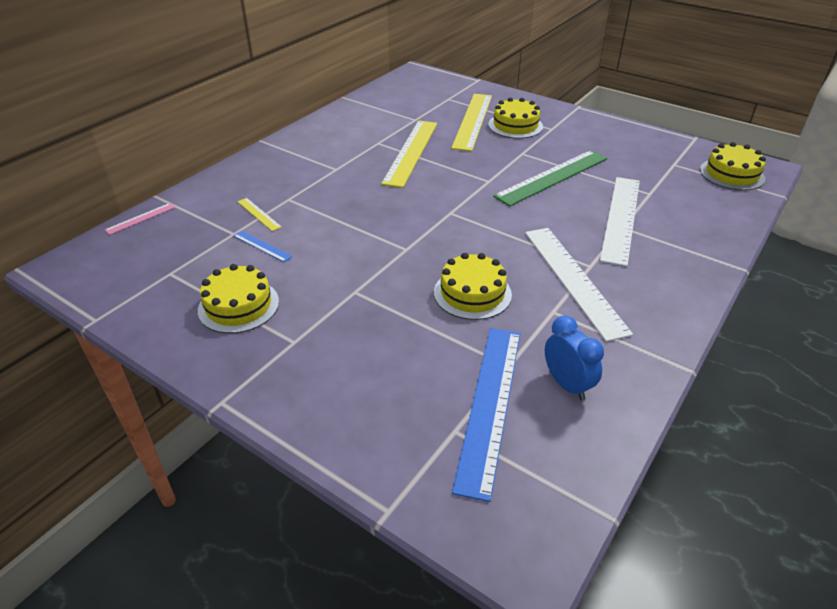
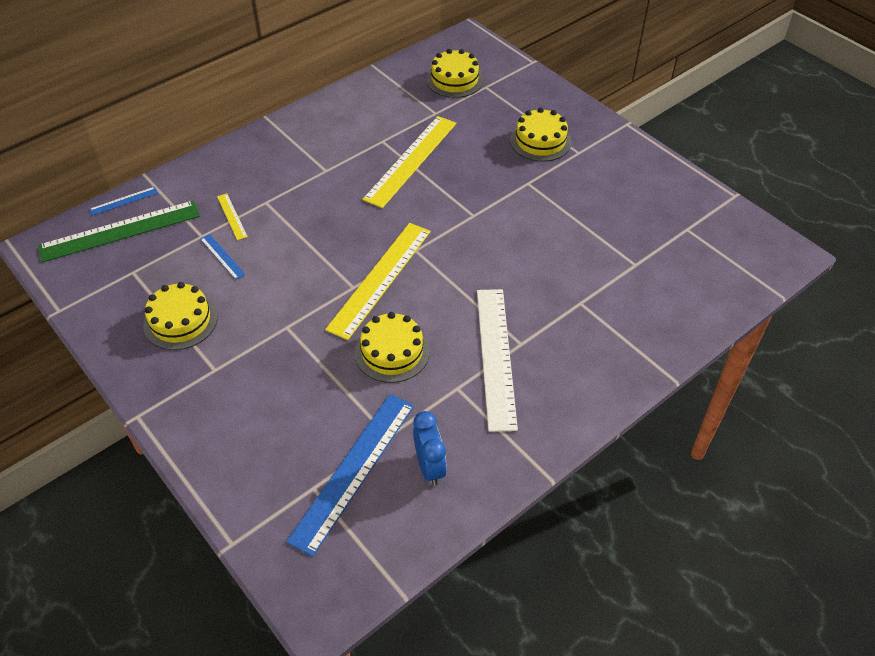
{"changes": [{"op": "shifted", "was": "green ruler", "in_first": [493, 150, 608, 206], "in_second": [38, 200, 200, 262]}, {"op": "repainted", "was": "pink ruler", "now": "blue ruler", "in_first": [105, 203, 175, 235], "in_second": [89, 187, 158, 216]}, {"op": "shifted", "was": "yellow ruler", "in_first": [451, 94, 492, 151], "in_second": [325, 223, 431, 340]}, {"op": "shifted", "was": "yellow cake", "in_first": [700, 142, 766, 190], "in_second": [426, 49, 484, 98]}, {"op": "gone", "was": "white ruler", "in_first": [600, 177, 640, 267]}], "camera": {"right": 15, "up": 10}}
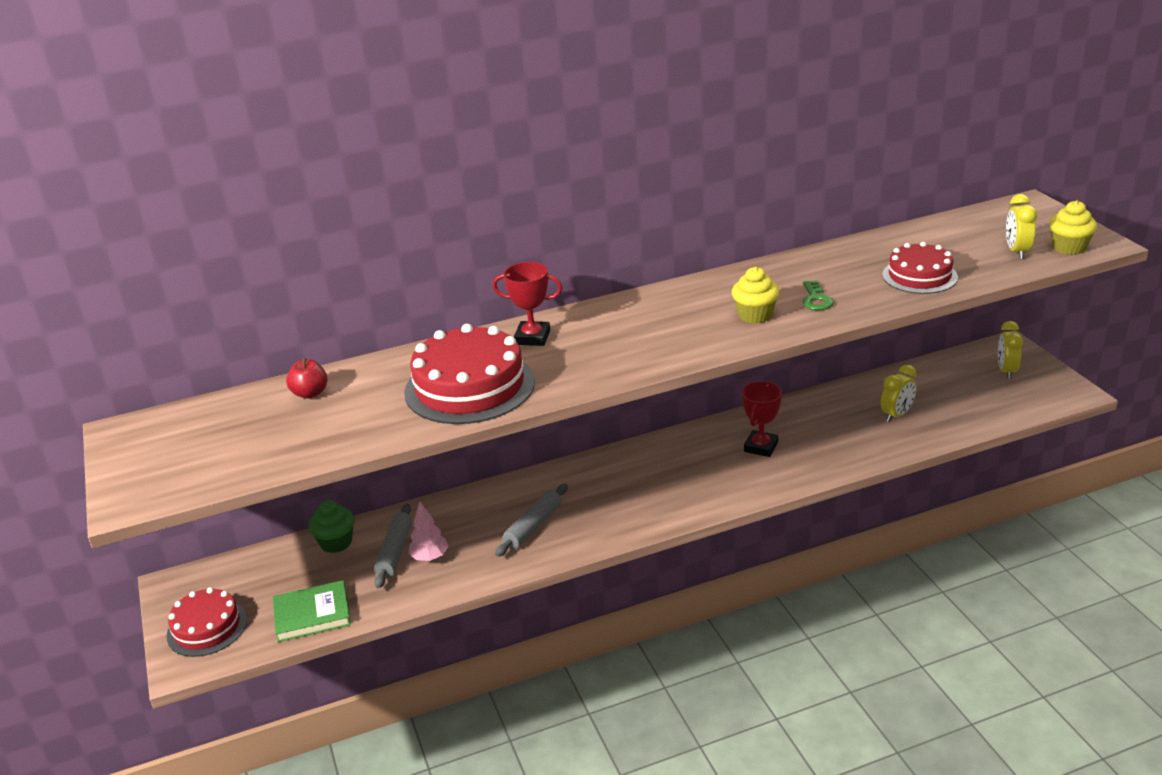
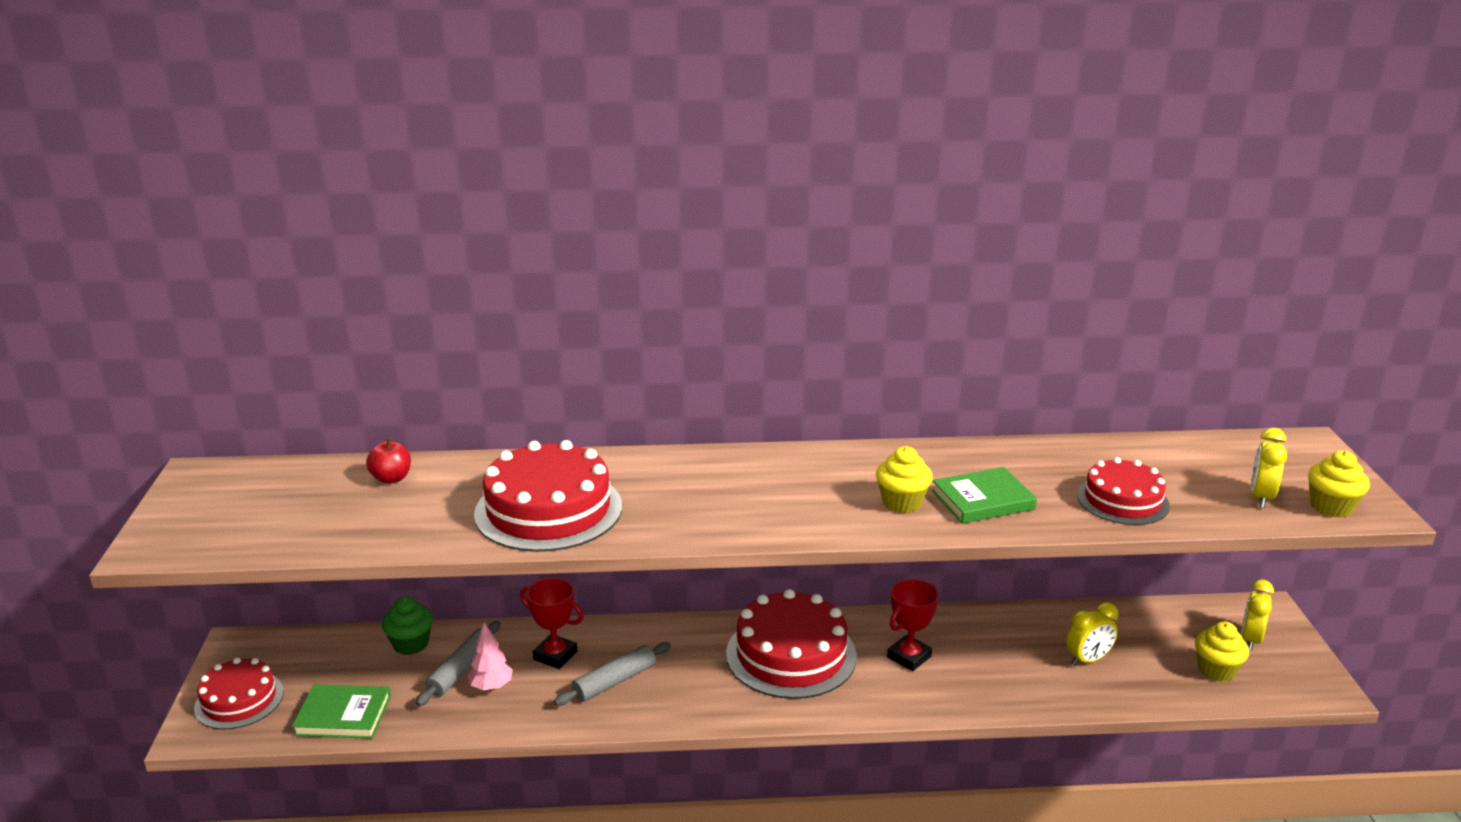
{"changes": [{"op": "shifted", "was": "red trophy", "in_first": [492, 262, 563, 346], "in_second": [520, 578, 583, 669]}, {"op": "new", "now": "red cake", "in_second": [726, 589, 857, 699]}, {"op": "swapped", "was": "green key", "now": "green book", "in_first": [803, 280, 834, 310], "in_second": [932, 467, 1037, 524]}, {"op": "new", "now": "yellow cupcake", "in_second": [1195, 621, 1249, 682]}], "camera": {"right": 15, "up": -5}}
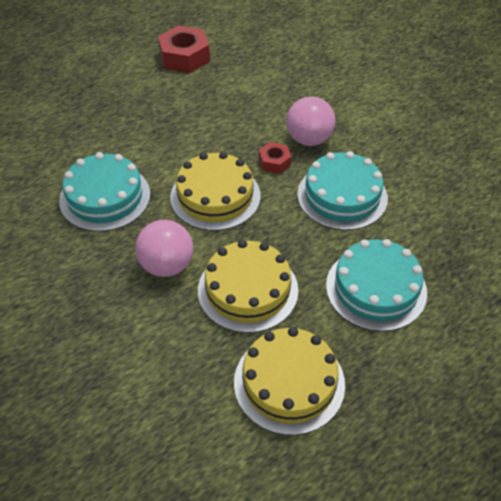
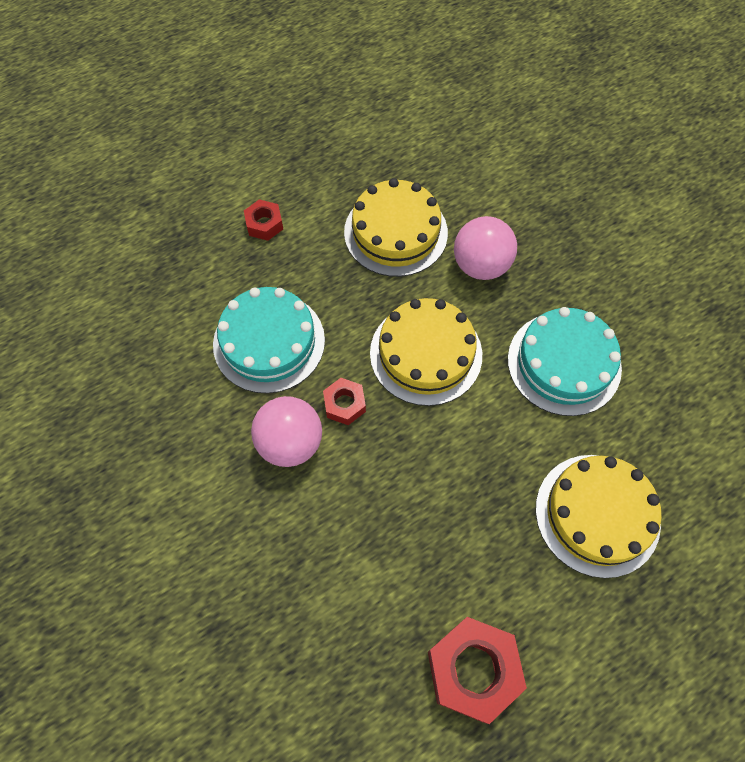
{"changes": [{"op": "swapped", "was": "turquoise cake", "now": "red nut", "in_first": [326, 239, 427, 332], "in_second": [244, 199, 283, 241]}, {"op": "shifted", "was": "yellow cake", "in_first": [234, 327, 345, 435], "in_second": [536, 455, 662, 578]}], "camera": {"right": -175, "up": 15}}
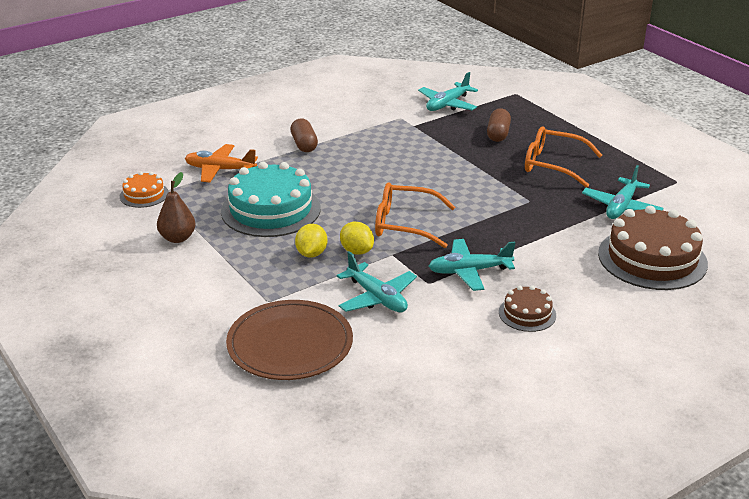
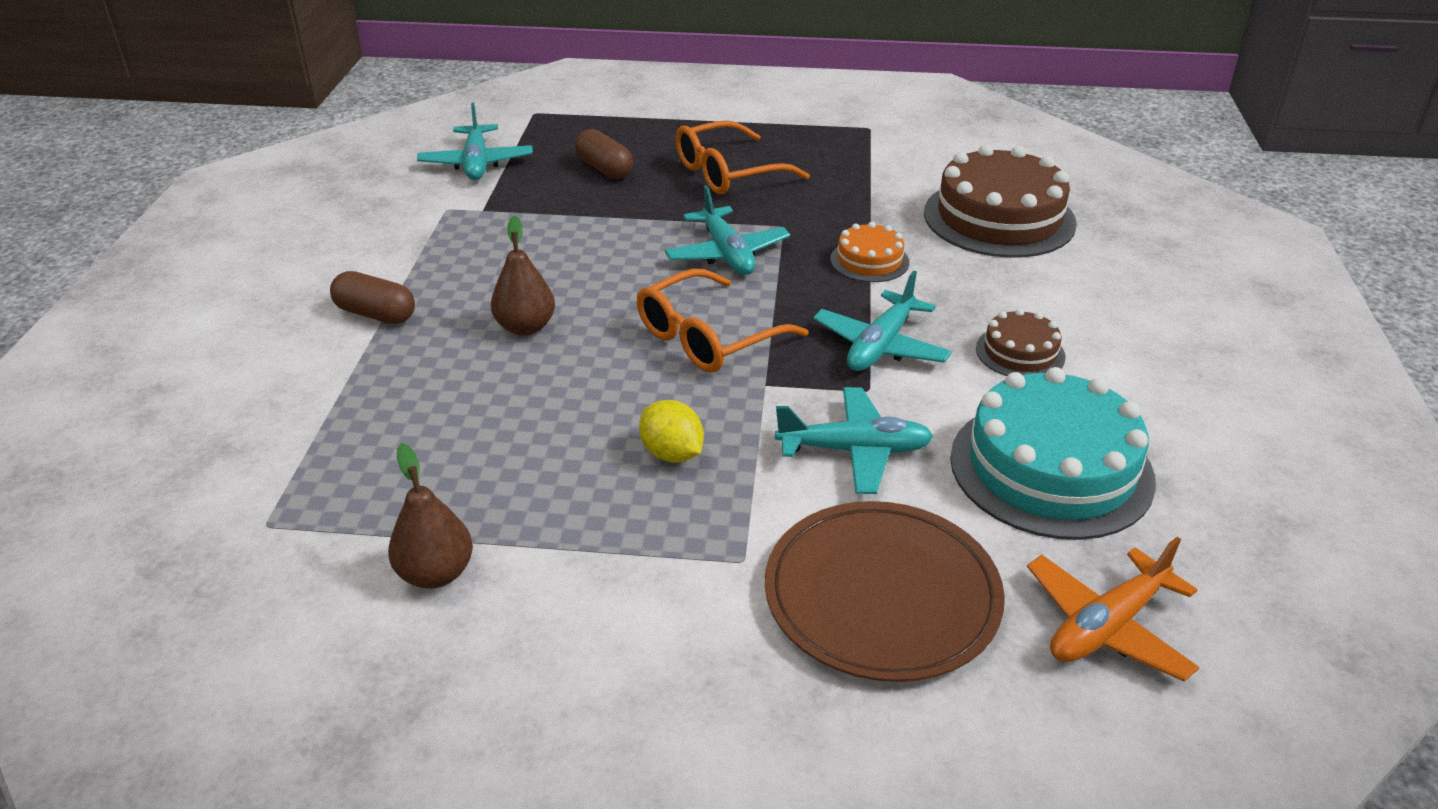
{"changes": [{"op": "new", "now": "brown pear", "in_second": [491, 216, 555, 336]}, {"op": "shifted", "was": "turquoise plane", "in_first": [582, 165, 664, 219], "in_second": [665, 185, 790, 275]}, {"op": "shifted", "was": "orange cake", "in_first": [120, 171, 169, 208], "in_second": [830, 222, 909, 282]}, {"op": "shifted", "was": "turquoise cake", "in_first": [221, 162, 321, 237], "in_second": [950, 367, 1156, 540]}, {"op": "shifted", "was": "orange plane", "in_first": [185, 144, 258, 183], "in_second": [1027, 537, 1200, 682]}, {"op": "gone", "was": "yellow lemon", "in_first": [340, 222, 374, 255]}], "camera": {"right": -50, "up": 5}}
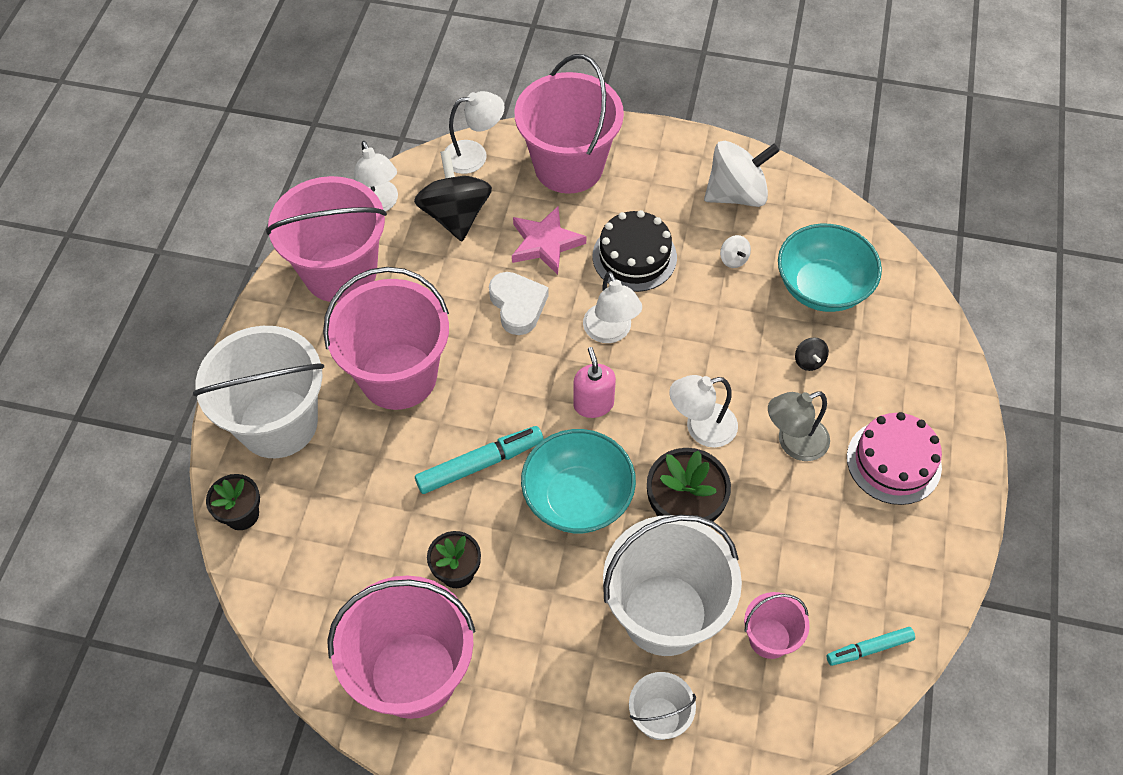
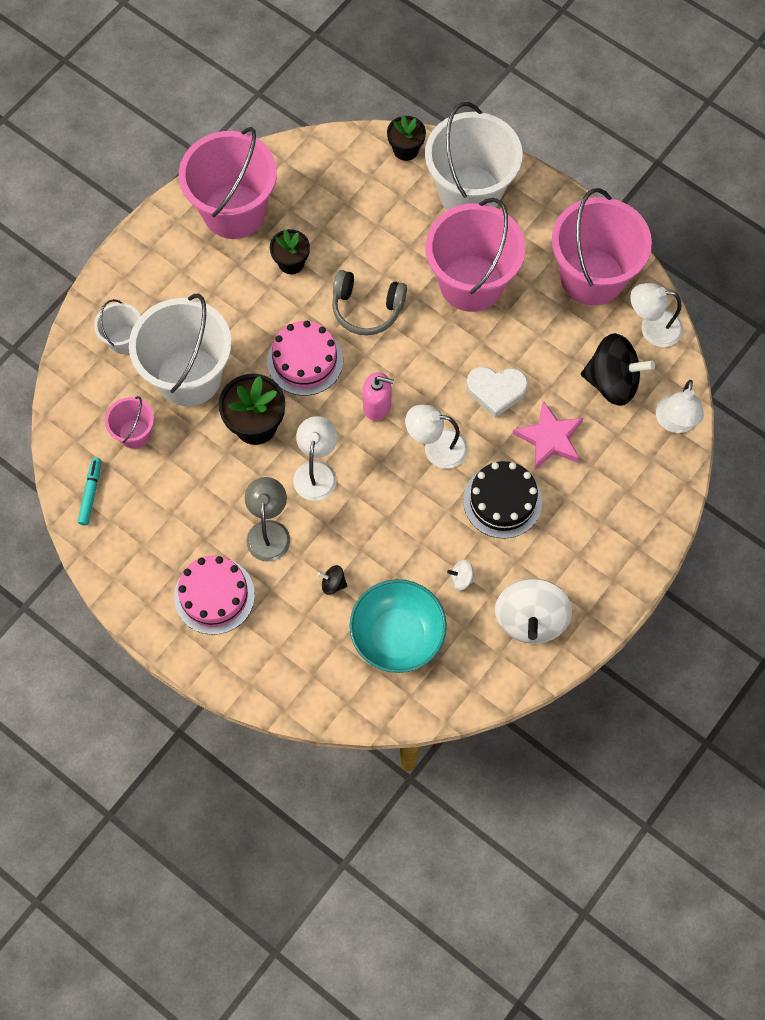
{"changes": [{"op": "swapped", "was": "turquoise bowl", "now": "pink cake", "in_first": [521, 429, 636, 533], "in_second": [267, 321, 343, 396]}, {"op": "swapped", "was": "turquoise marker", "now": "grey headphones", "in_first": [415, 426, 543, 494], "in_second": [332, 270, 407, 335]}, {"op": "gone", "was": "pink bucket", "in_first": [514, 54, 624, 194]}], "camera": {"right": 115, "up": 10}}
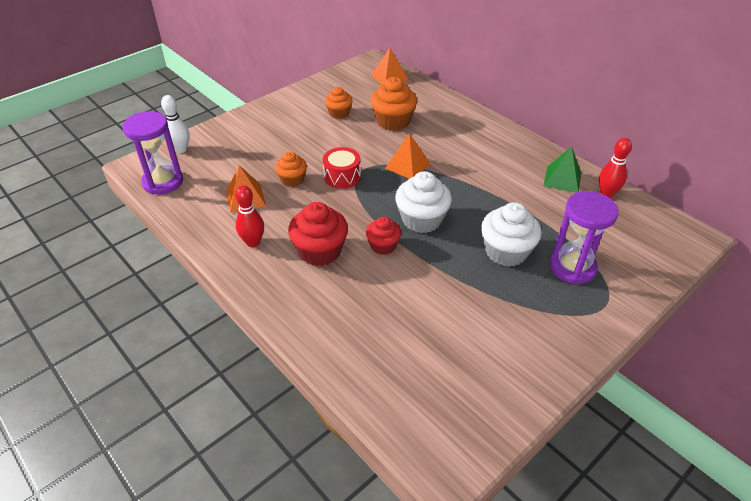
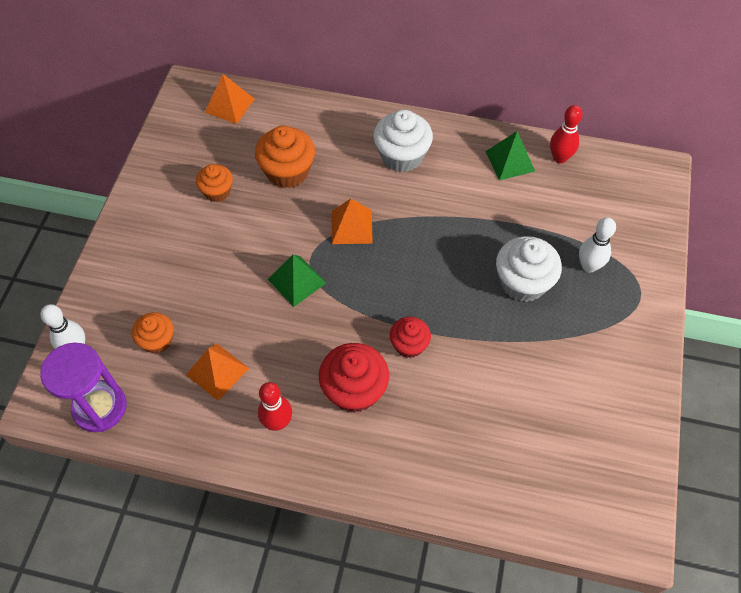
{"changes": [{"op": "shifted", "was": "orange cupcake", "in_first": [275, 152, 307, 187], "in_second": [132, 312, 173, 354]}, {"op": "swapped", "was": "red drum", "now": "green pyramid", "in_first": [323, 147, 361, 189], "in_second": [268, 255, 326, 307]}, {"op": "shifted", "was": "white cupcake", "in_first": [395, 171, 452, 233], "in_second": [373, 110, 433, 172]}, {"op": "swapped", "was": "purple hourglass", "now": "white bowling pin", "in_first": [550, 191, 619, 284], "in_second": [579, 217, 616, 272]}], "camera": {"right": -35, "up": 15}}
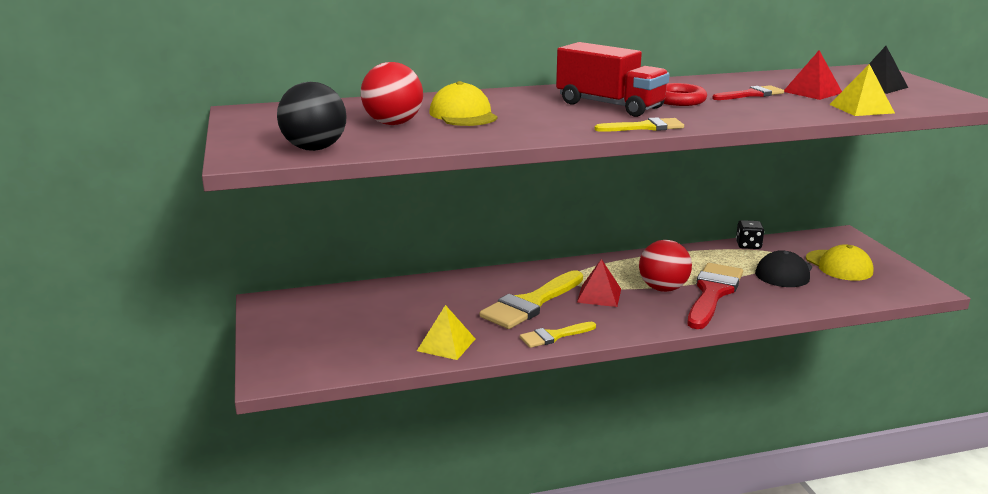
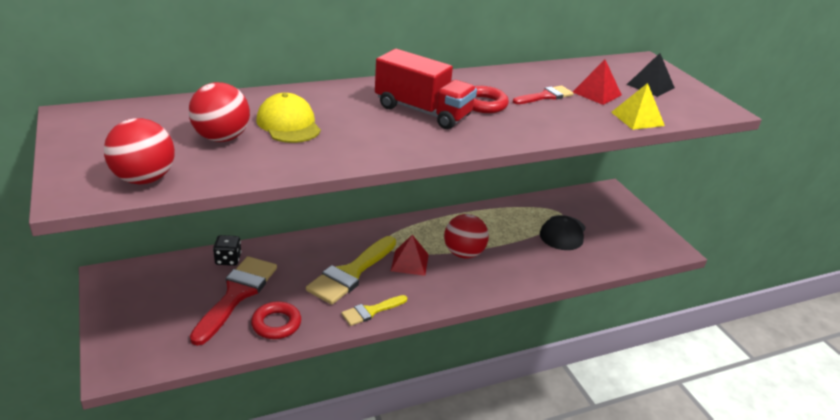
{"changes": [{"op": "repainted", "was": "black ball", "now": "red ball", "in_first": [277, 82, 347, 151], "in_second": [104, 118, 175, 184]}, {"op": "shifted", "was": "red brush", "in_first": [688, 263, 743, 329], "in_second": [190, 256, 277, 346]}, {"op": "shifted", "was": "black dice", "in_first": [736, 220, 764, 249], "in_second": [213, 235, 241, 266]}, {"op": "swapped", "was": "yellow pyramid", "now": "red ring", "in_first": [417, 305, 475, 360], "in_second": [251, 302, 301, 339]}, {"op": "gone", "was": "yellow brush", "in_first": [594, 117, 684, 132]}, {"op": "gone", "was": "yellow cap", "in_first": [806, 244, 873, 281]}], "camera": {"right": -10, "up": 10}}
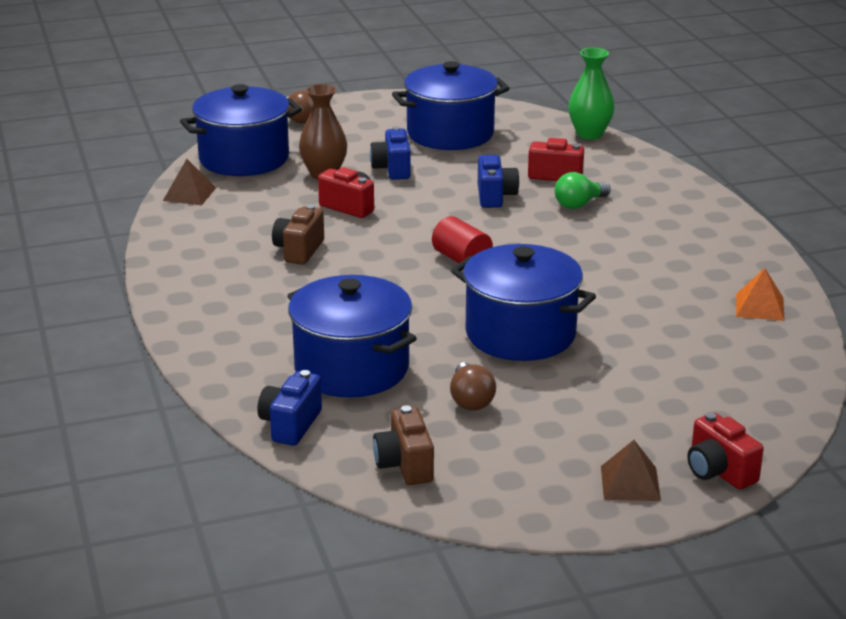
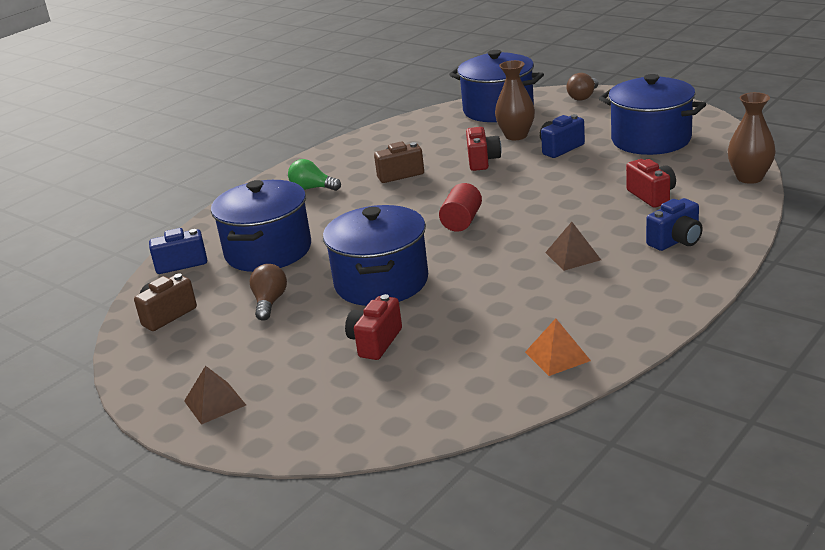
{"changes": [{"op": "rotated", "was": "brown light bulb", "in_first": [450, 362, 496, 410], "in_second": [250, 264, 287, 321], "clockwise": 135}, {"op": "shifted", "was": "green light bulb", "in_first": [555, 172, 611, 209], "in_second": [288, 159, 341, 191]}, {"op": "shifted", "was": "red camera", "in_first": [687, 412, 764, 490], "in_second": [345, 294, 402, 360]}, {"op": "shifted", "was": "brown pyramid", "in_first": [163, 159, 216, 205], "in_second": [545, 222, 601, 271]}, {"op": "shifted", "was": "blue camera", "in_first": [478, 155, 519, 208], "in_second": [646, 198, 703, 251]}, {"op": "repainted", "was": "green vase", "now": "brown vase", "in_first": [568, 48, 615, 140], "in_second": [728, 92, 776, 184]}], "camera": {"right": 60, "up": 0}}
